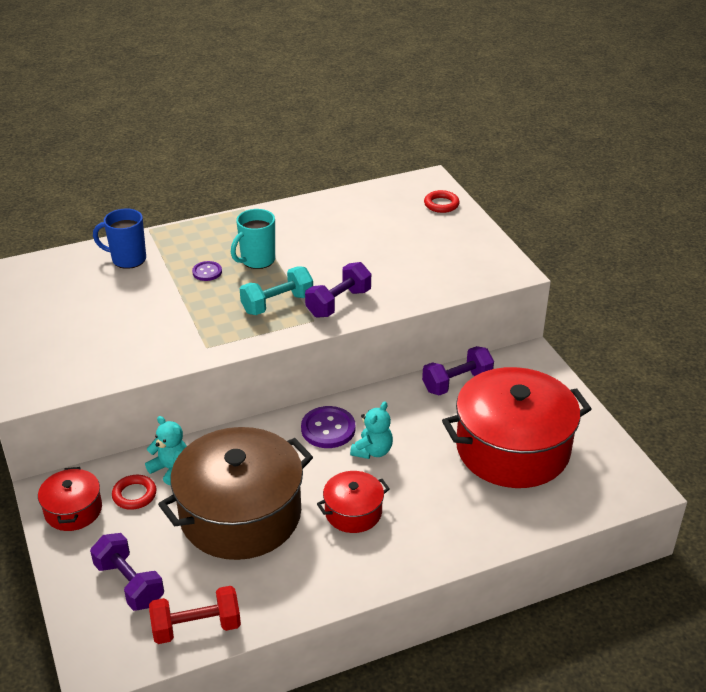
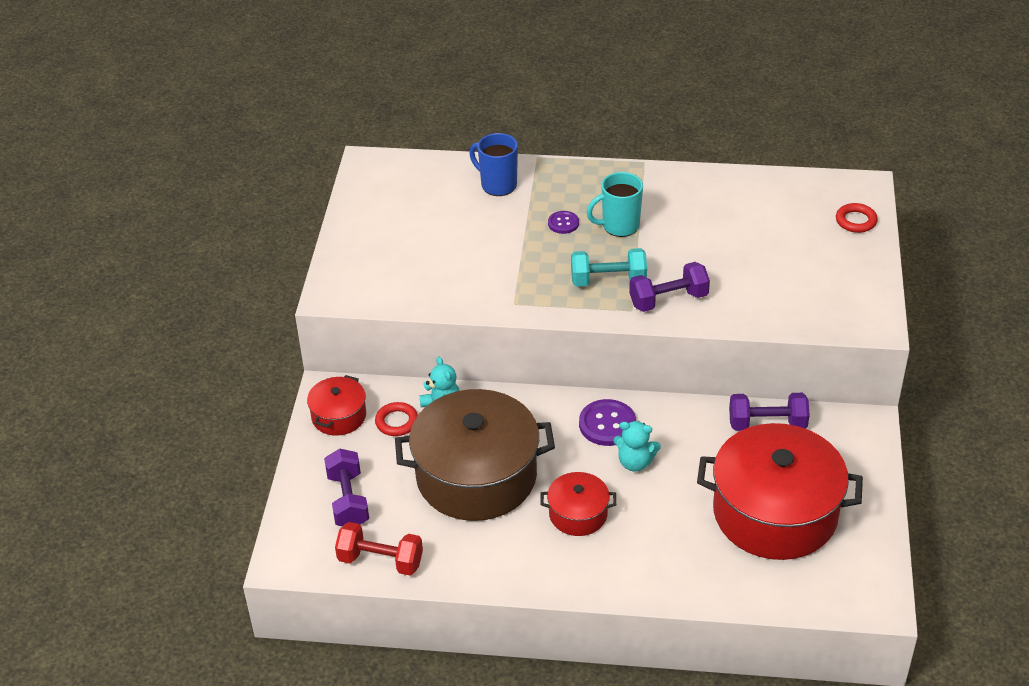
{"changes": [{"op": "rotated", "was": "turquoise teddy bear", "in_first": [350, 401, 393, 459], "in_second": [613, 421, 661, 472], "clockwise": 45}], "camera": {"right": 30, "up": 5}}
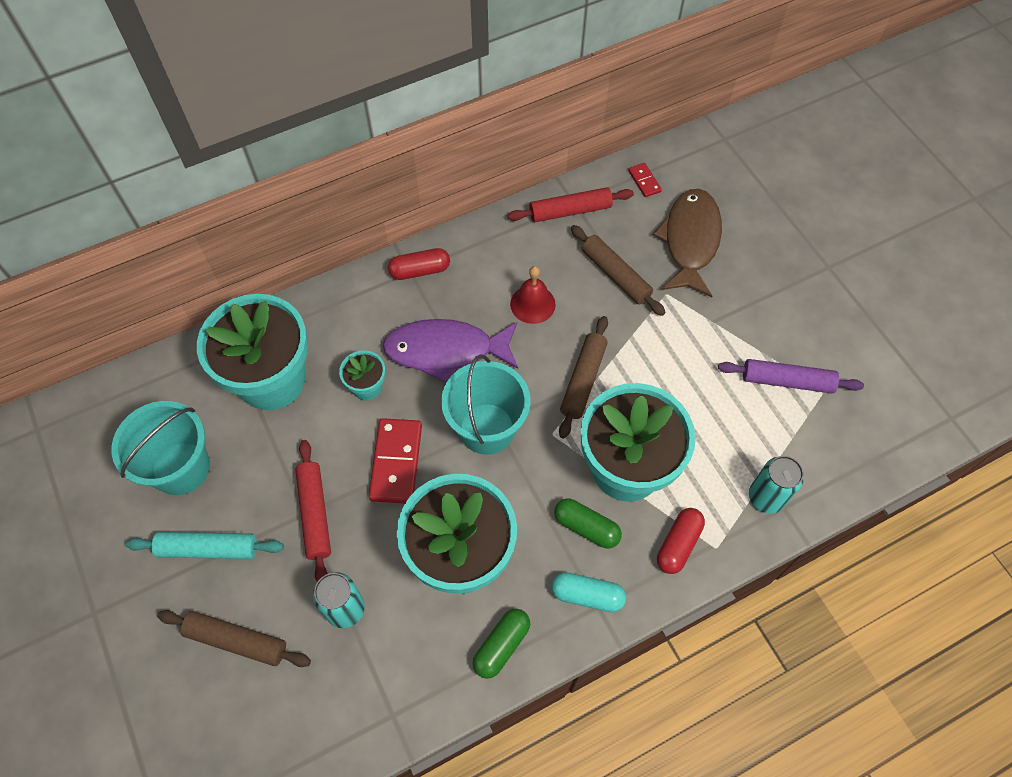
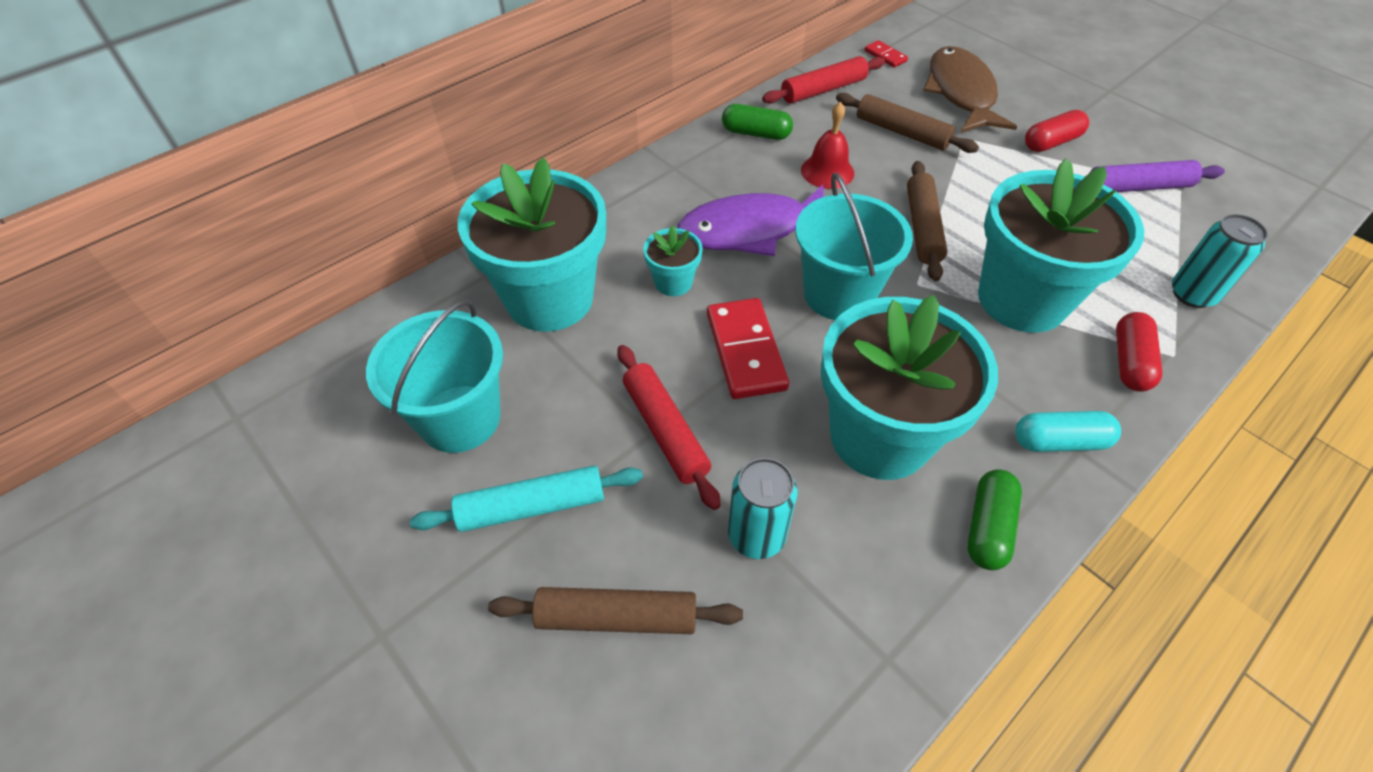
{"changes": [{"op": "shifted", "was": "green capsule", "in_first": [554, 498, 622, 548], "in_second": [722, 104, 793, 140]}, {"op": "shifted", "was": "red capsule", "in_first": [388, 248, 450, 280], "in_second": [1025, 110, 1089, 152]}], "camera": {"right": -15, "up": -10}}
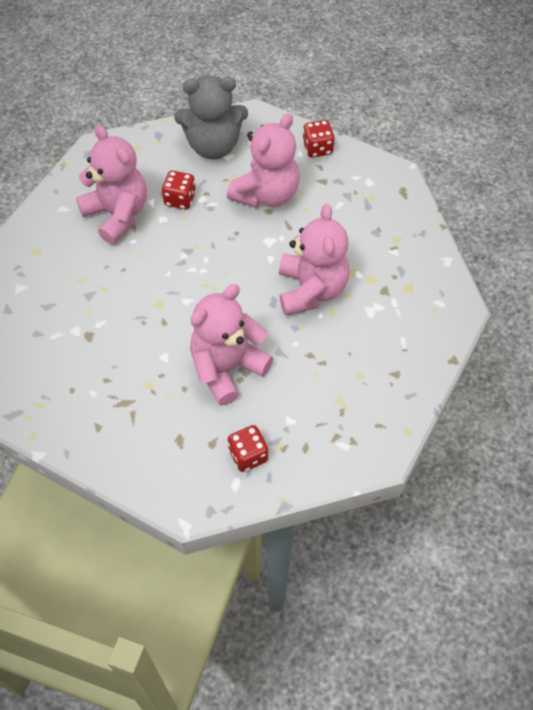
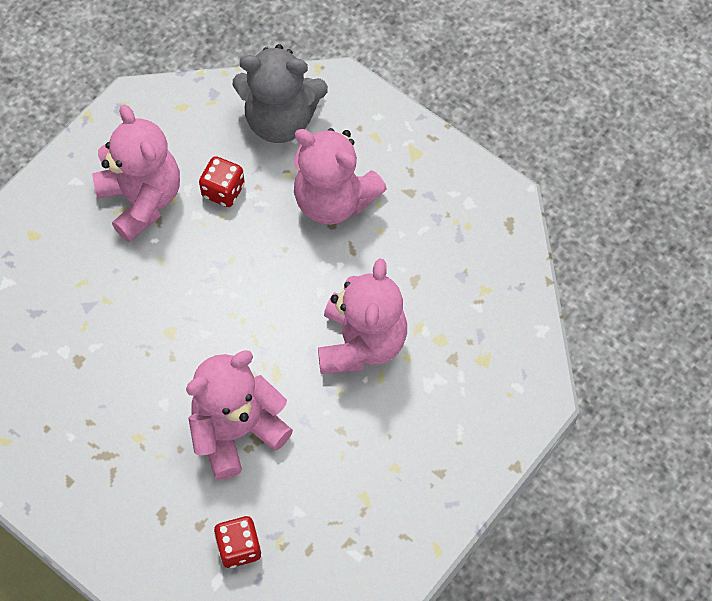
{"changes": [{"op": "rotated", "was": "pink teddy bear", "in_first": [227, 113, 300, 208], "in_second": [293, 128, 387, 225], "clockwise": 75}, {"op": "gone", "was": "red dice", "in_first": [302, 120, 334, 158]}], "camera": {"right": 10, "up": 5}}
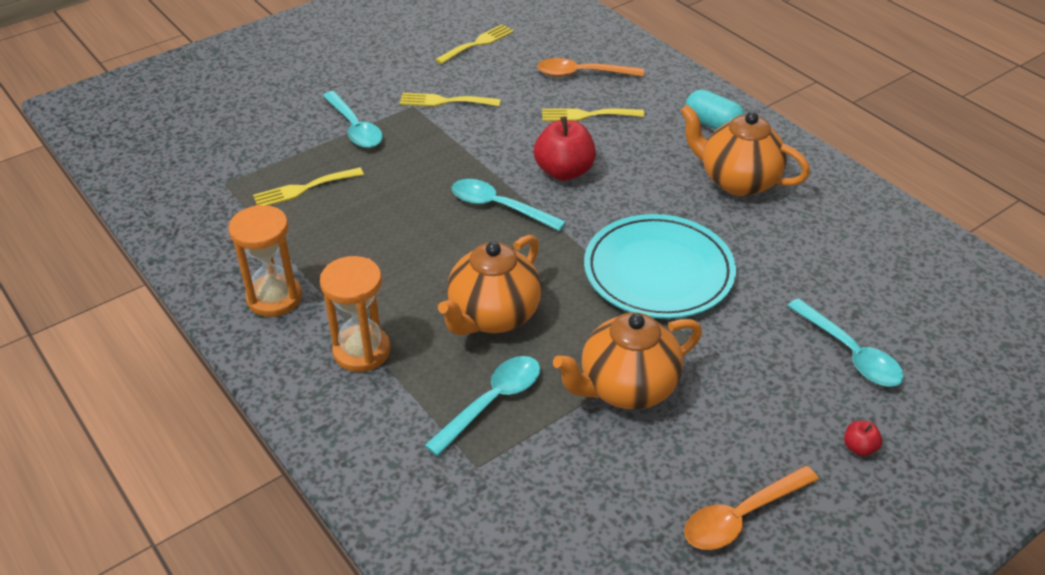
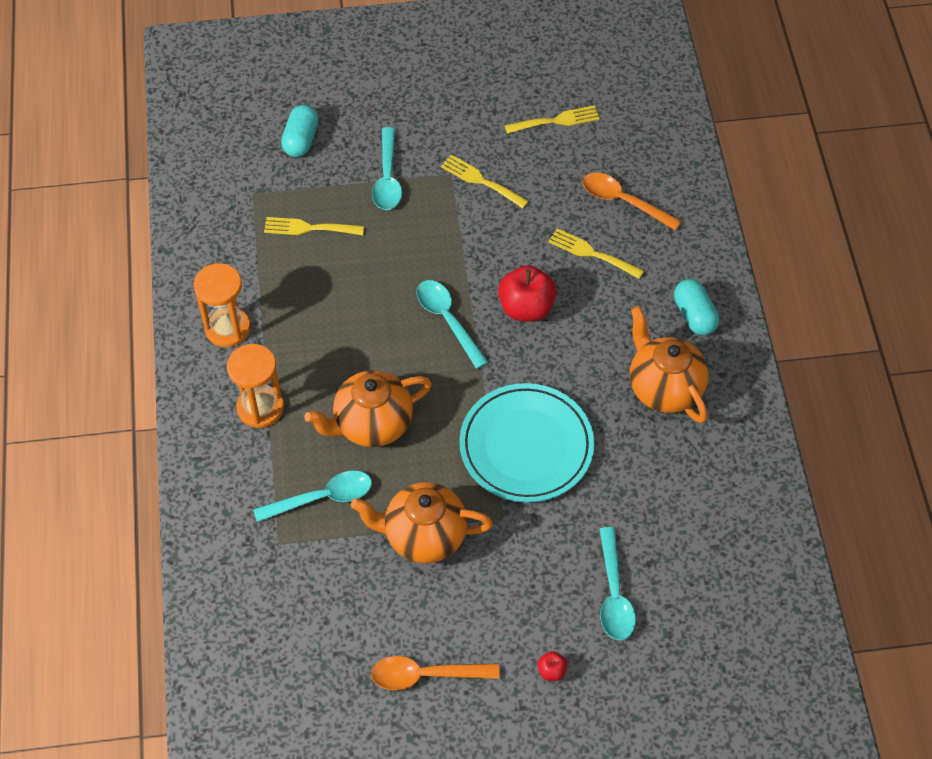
{"changes": [{"op": "new", "now": "turquoise capsule", "in_second": [281, 105, 319, 157]}], "camera": {"right": 30, "up": 15}}
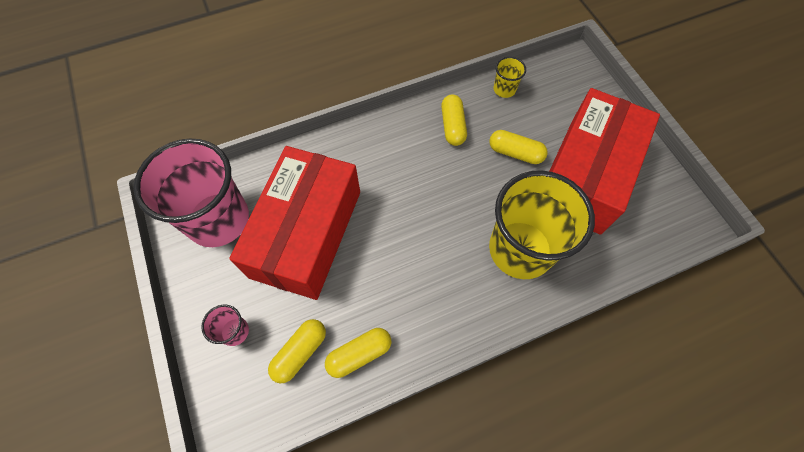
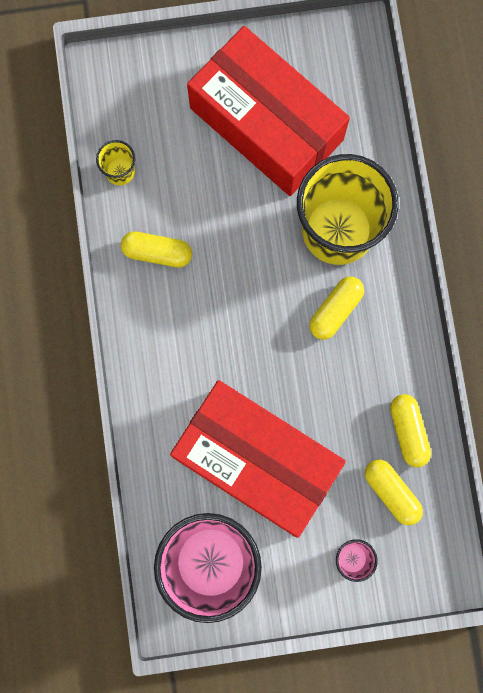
{"changes": [{"op": "shifted", "was": "yellow capsule", "in_first": [489, 130, 548, 164], "in_second": [309, 276, 364, 340]}], "camera": {"right": -75, "up": 15}}
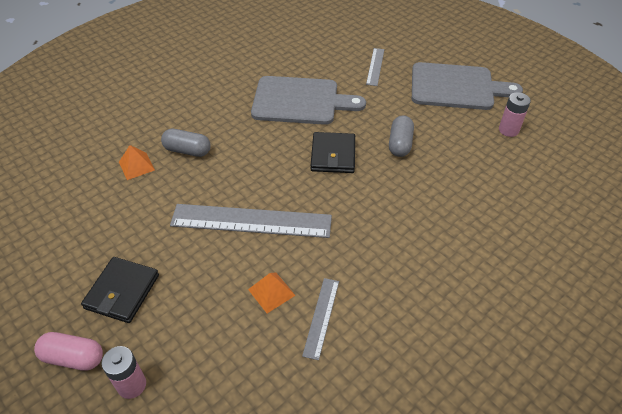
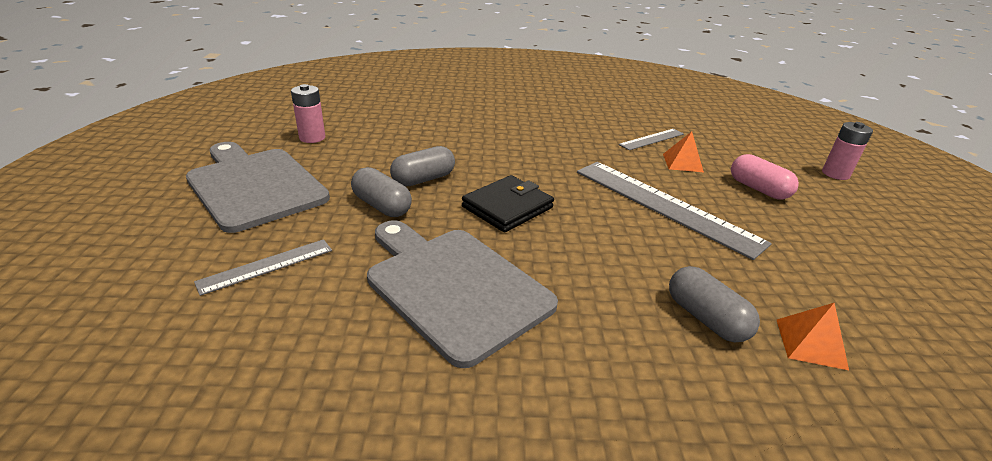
{"changes": [{"op": "new", "now": "grey capsule", "in_second": [351, 167, 412, 217]}, {"op": "shifted", "was": "pink capsule", "in_first": [34, 332, 103, 371], "in_second": [731, 154, 799, 200]}, {"op": "gone", "was": "black wallet", "in_first": [81, 257, 159, 323]}], "camera": {"right": -140, "up": -15}}
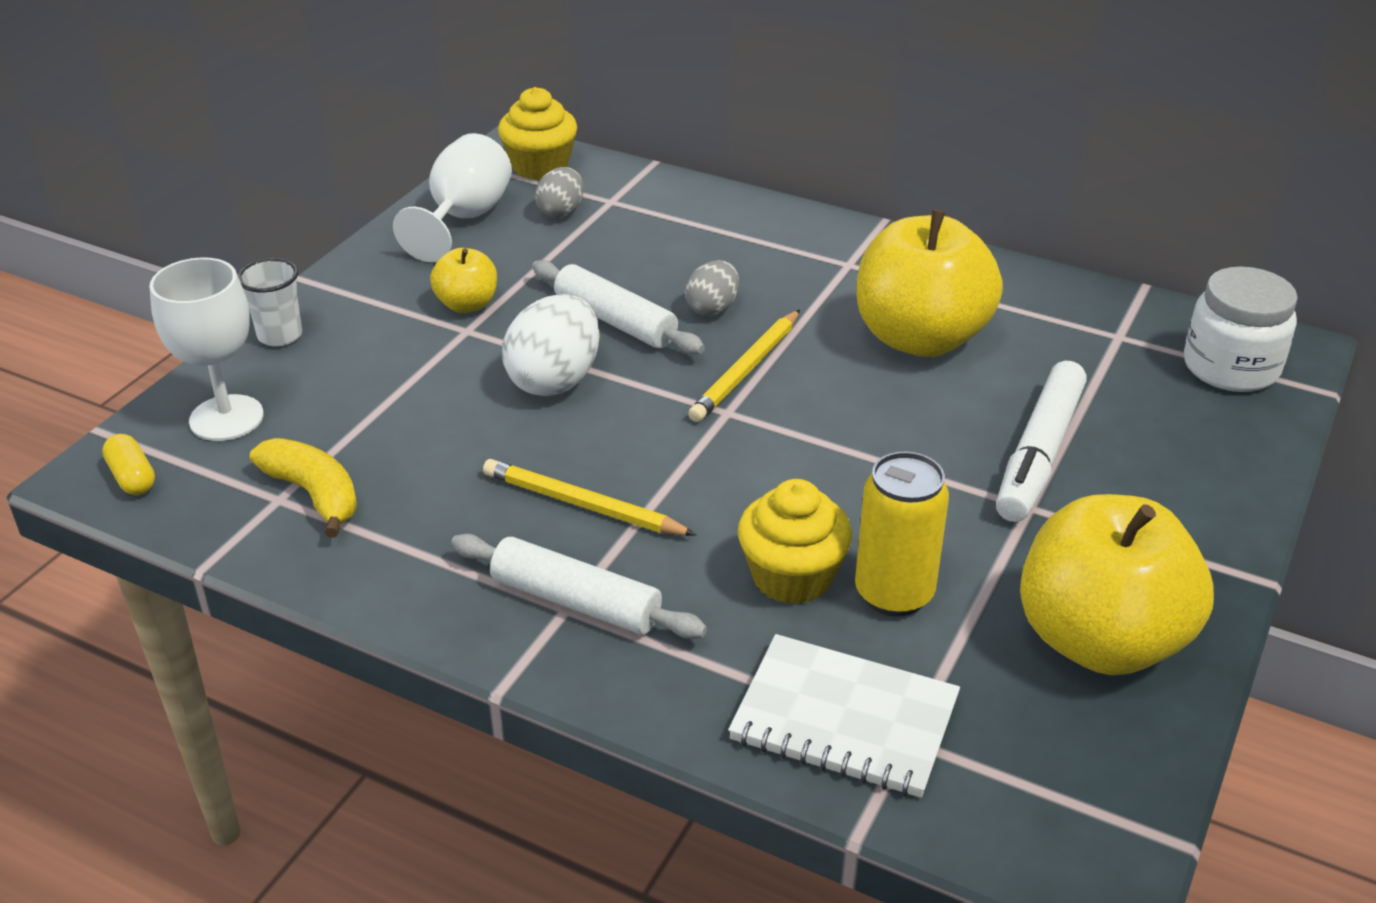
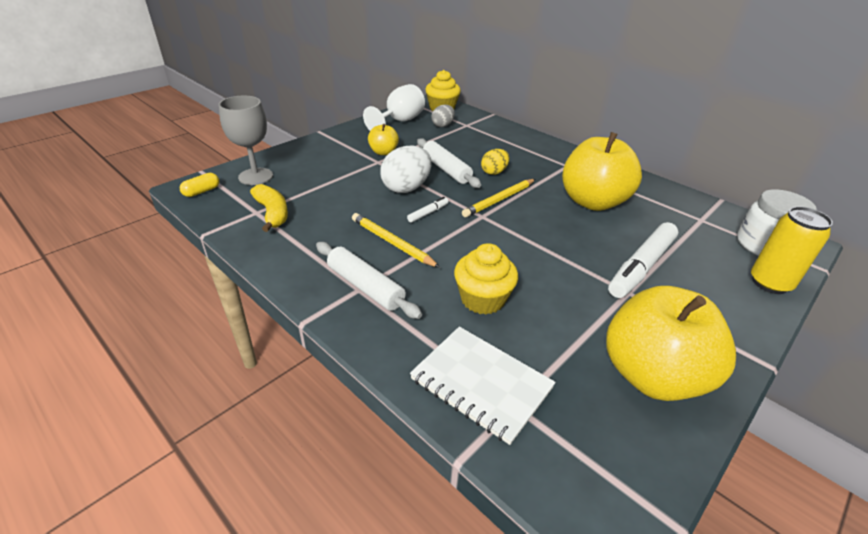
{"changes": [{"op": "rotated", "was": "yellow capsule", "in_first": [102, 434, 155, 495], "in_second": [180, 173, 219, 197], "clockwise": 60}, {"op": "repainted", "was": "white goblet", "now": "grey goblet", "in_first": [149, 257, 264, 441], "in_second": [219, 96, 273, 185]}, {"op": "new", "now": "white marker", "in_second": [407, 197, 449, 223]}, {"op": "repainted", "was": "grey egg", "now": "yellow egg", "in_first": [685, 260, 739, 316], "in_second": [481, 149, 509, 175]}, {"op": "shifted", "was": "yellow can", "in_first": [855, 452, 949, 616], "in_second": [751, 206, 833, 294]}, {"op": "gone", "was": "white cup", "in_first": [238, 258, 302, 347]}], "camera": {"right": 15, "up": 0}}
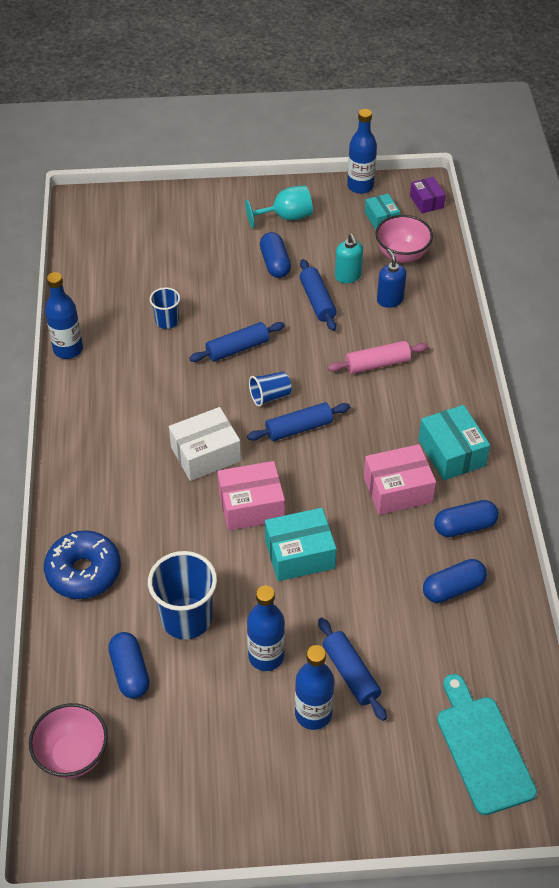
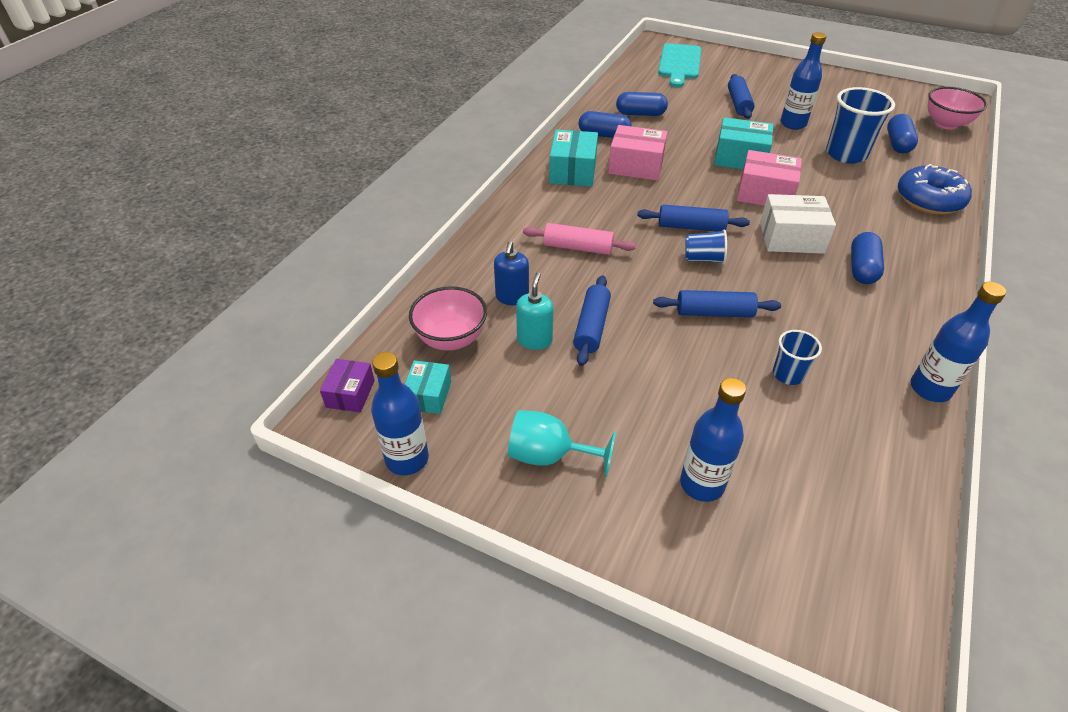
{"changes": [{"op": "shifted", "was": "blue bottle", "in_first": [295, 645, 334, 730], "in_second": [680, 378, 746, 502]}, {"op": "shifted", "was": "blue capsule", "in_first": [260, 232, 291, 278], "in_second": [851, 232, 884, 284]}], "camera": {"right": -150, "up": -5}}
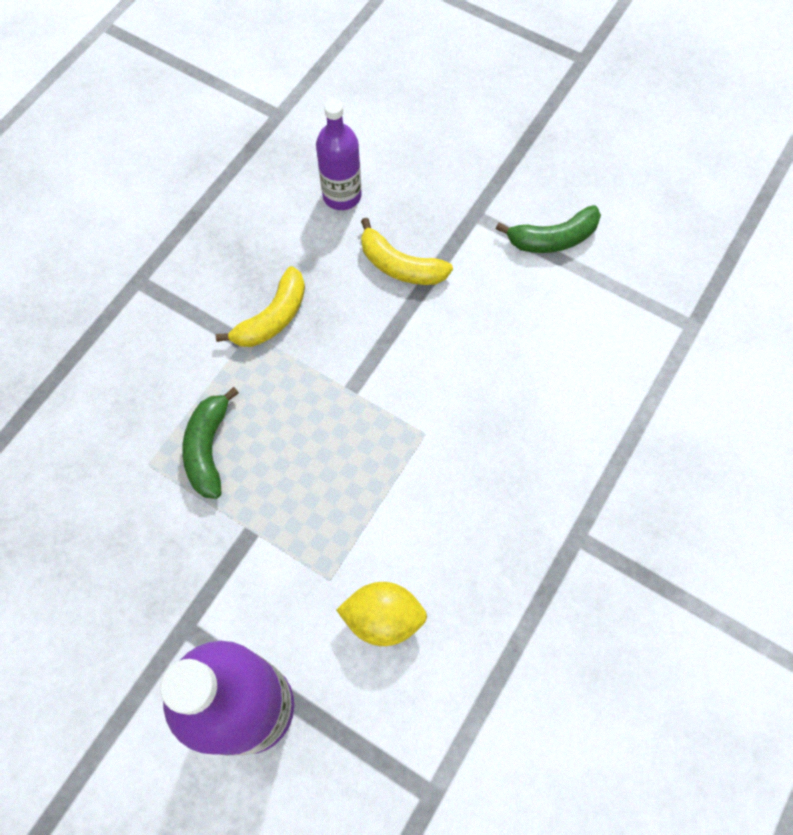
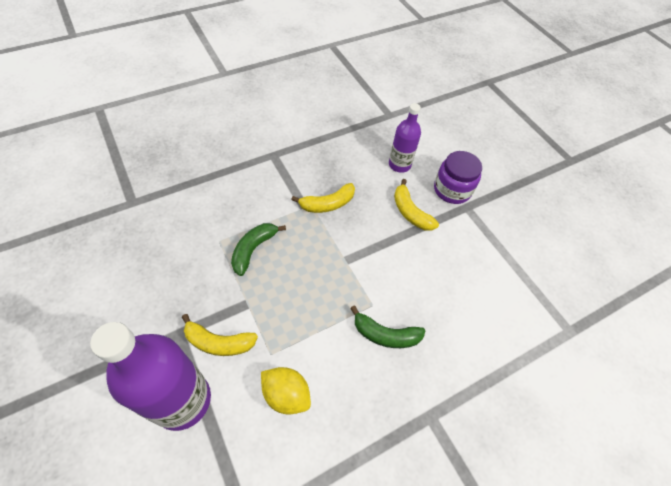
{"changes": [{"op": "new", "now": "yellow banana", "in_second": [182, 314, 258, 356]}, {"op": "shifted", "was": "green banana", "in_first": [496, 205, 601, 253], "in_second": [350, 306, 425, 348]}, {"op": "new", "now": "purple jar", "in_second": [434, 151, 482, 204]}], "camera": {"right": 25, "up": -10}}
